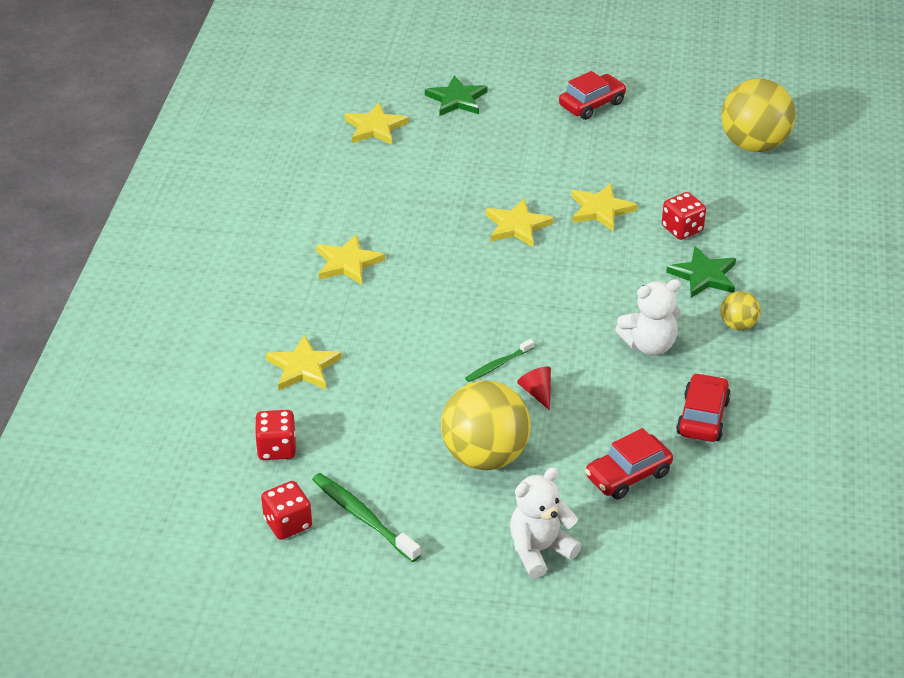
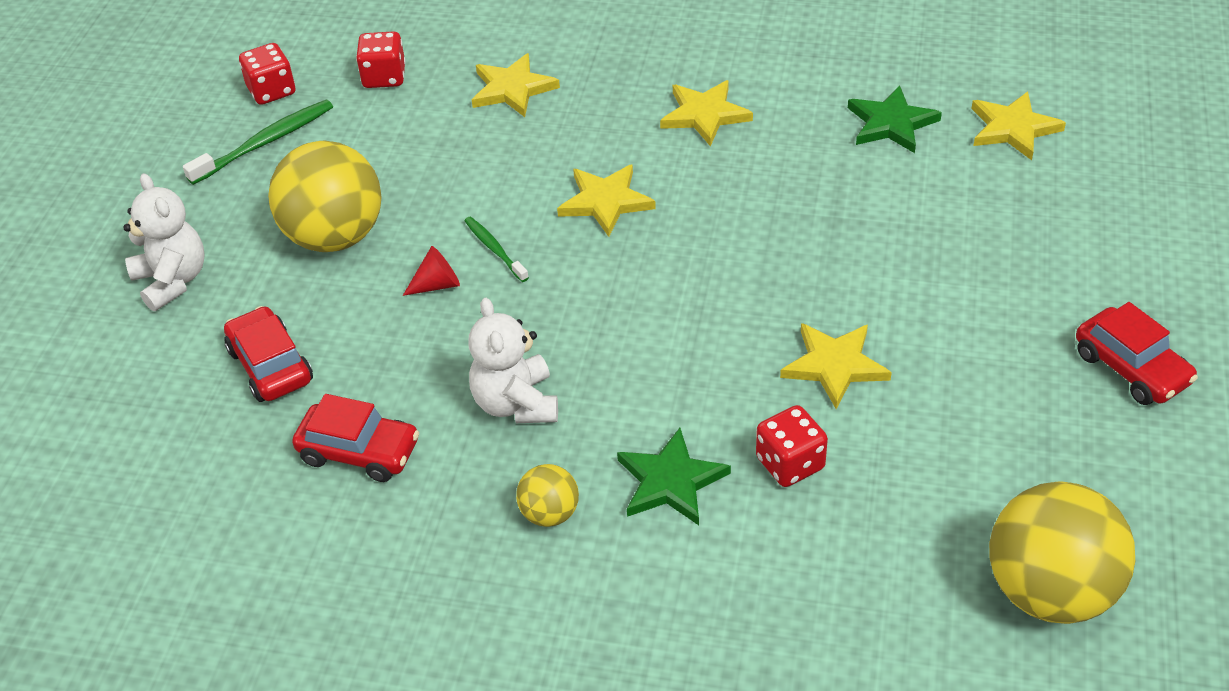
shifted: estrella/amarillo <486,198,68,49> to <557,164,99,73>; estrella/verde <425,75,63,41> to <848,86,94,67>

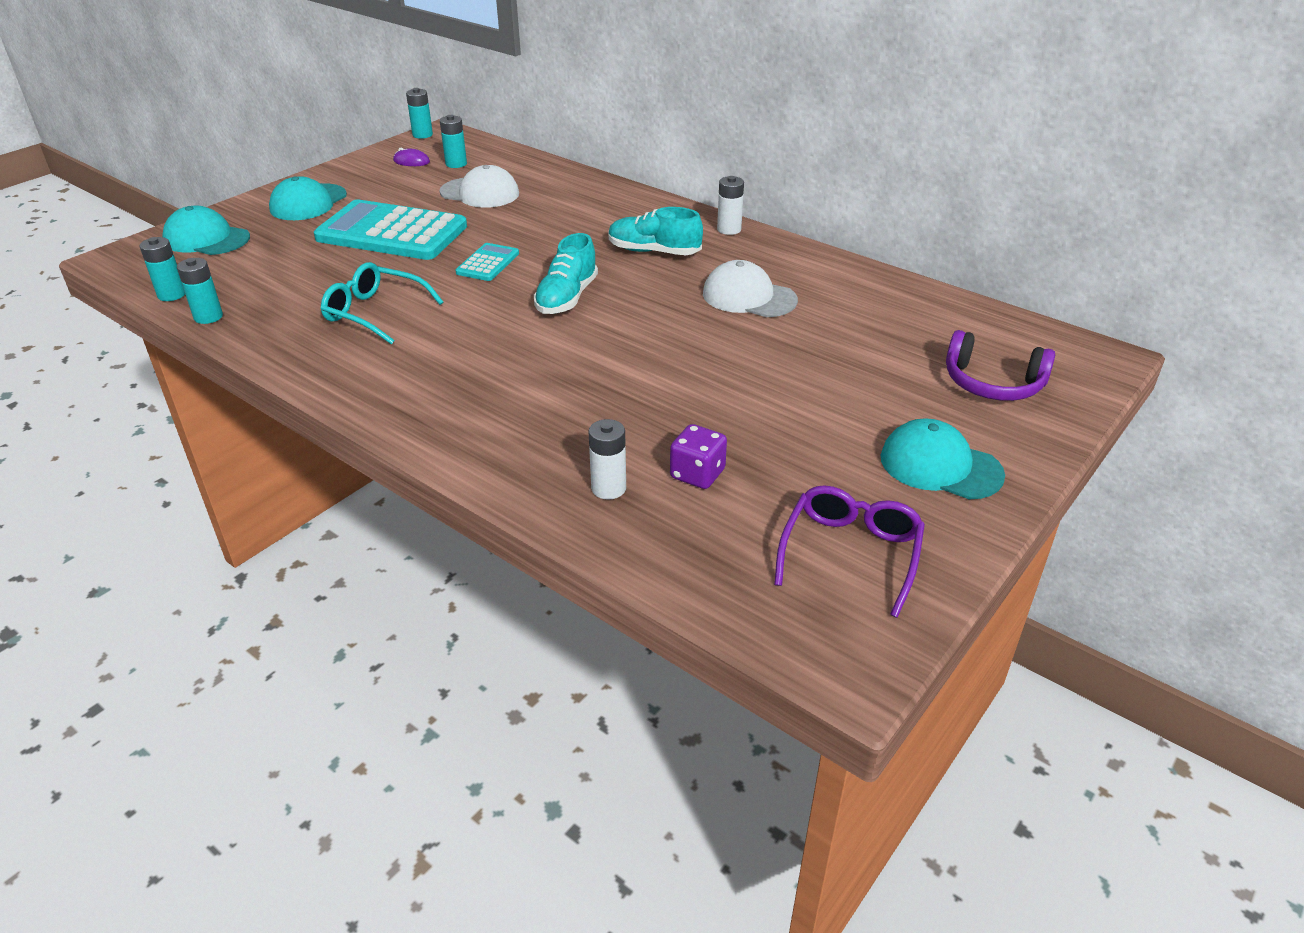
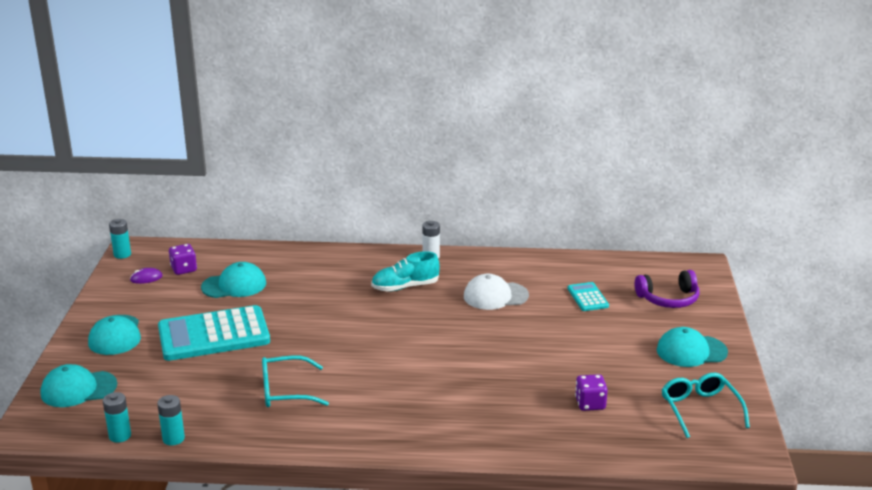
gone: zapato/turquesa <534,233,64,81>; pila/blanco <588,419,38,80>
shifted: calculadora/turquesa <456,243,63,38> to <567,282,42,29>
swapped: pila/turquesa <440,115,27,53> to dado/morado <169,244,28,31>
repainted: gorra/blanco <440,165,79,43> to gorra/turquesa <201,262,65,36>; gafas/morado <774,485,151,133> to gafas/turquesa <661,373,89,65>

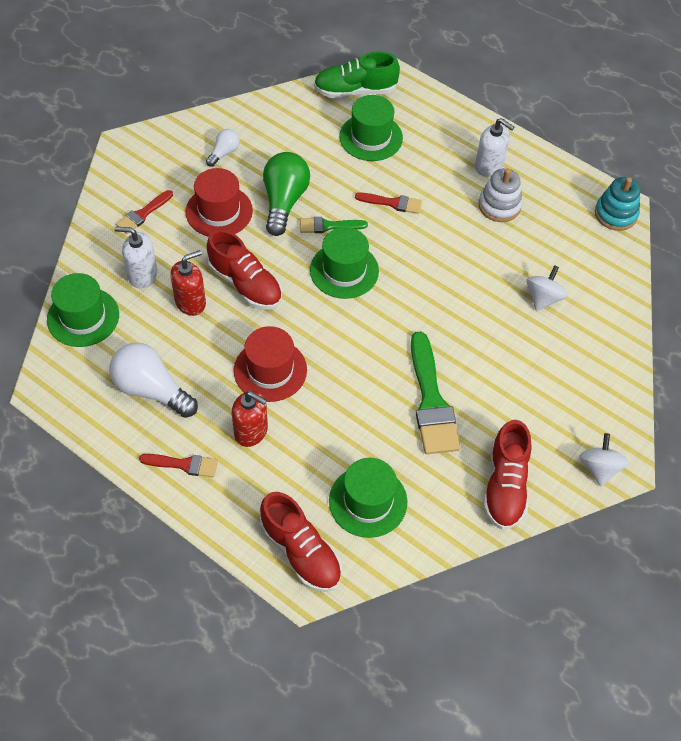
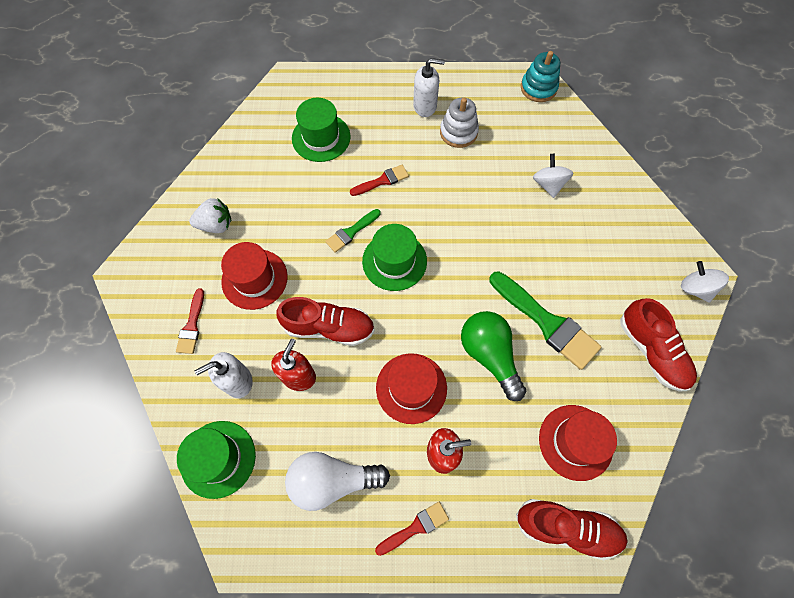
gone: zapato/verde <314,52,86,46>
shifted: bombilla/verde <263,152,47,84> to <461,311,65,90>
swapped: bombilla/blanco <206,129,34,38> to fresa/blanco <189,198,42,35>
repainted: sombrero/verde <329,458,78,80> to sombrero/rojo <539,405,78,76>

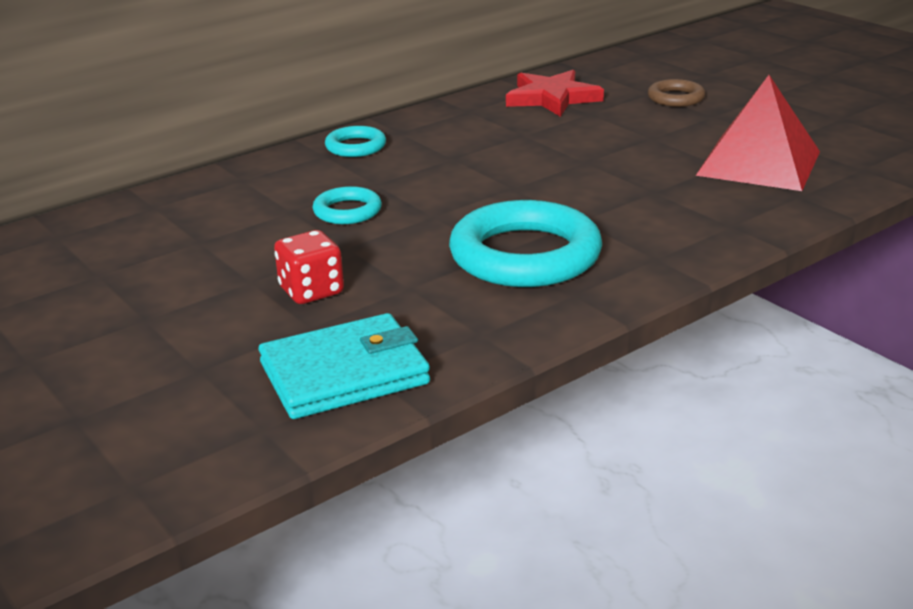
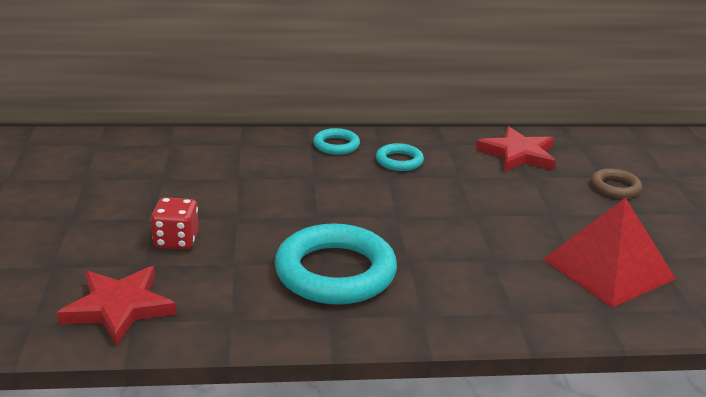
shifted: anillo/turquesa <312,186,70,38> to <376,143,48,28>
swapped: cartera/turquesa <258,313,172,106> to estrella/rojo <57,266,120,80>

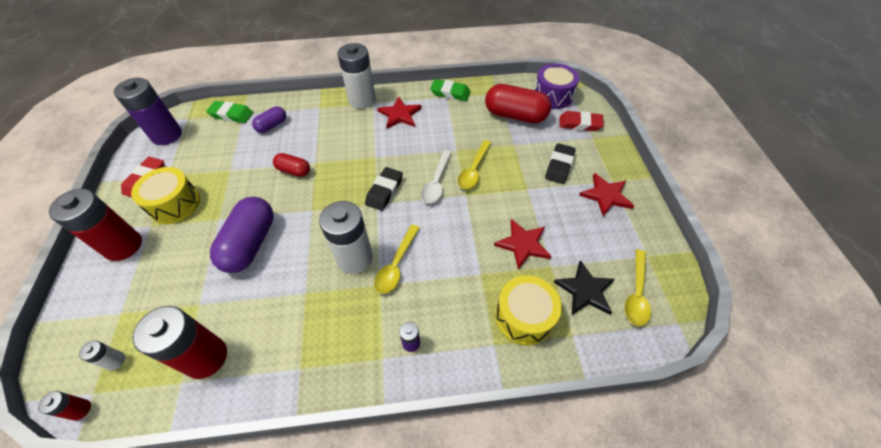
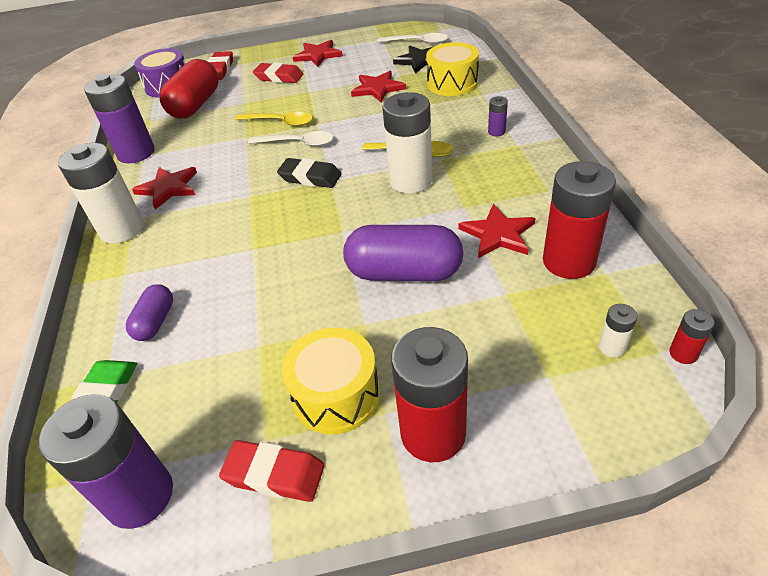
gone: cápsula/rojo <273,153,37,24>
new: estrella/rojo <459,204,76,54>
swapped: goma de borrar/verde <430,79,41,22> to pila/morado <84,74,71,89>
repainted: goma de borrar/negro <545,143,31,41> to goma de borrar/rojo <253,63,50,20>; cuchara/amarillo <625,249,26,77> to cuchara/blanco <377,33,71,11>
rotated: cápsula/morado <252,106,34,27> = <126,284,47,57> 60 degrees clockwise

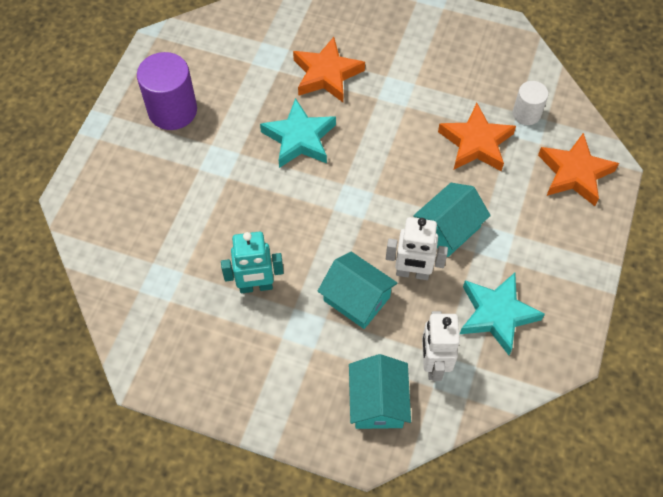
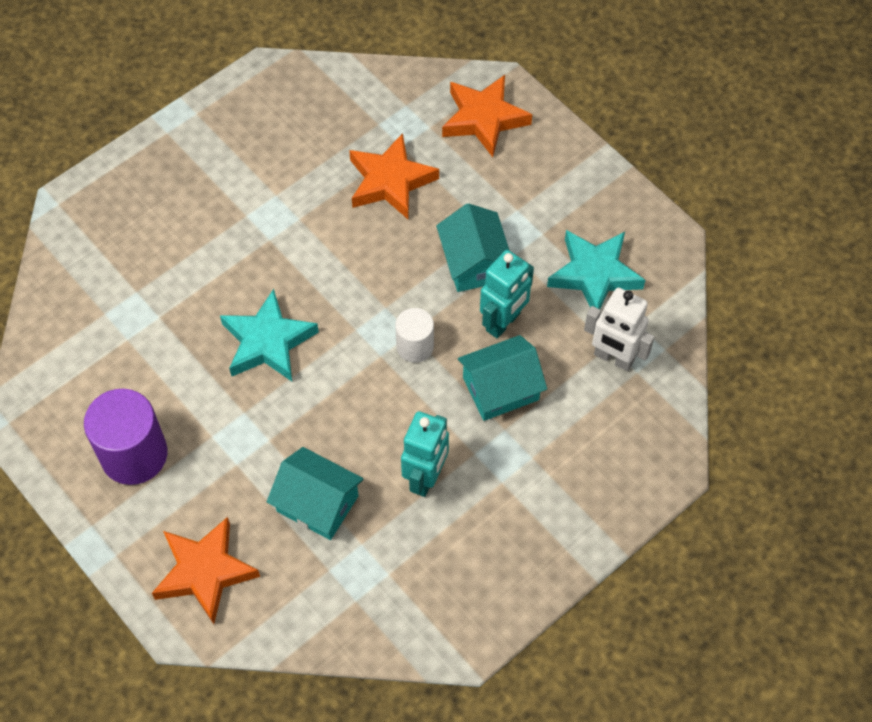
shifted: estrella/naranja <293,37,72,65> to <152,517,108,107>; casa/turquesa <349,354,62,75> to <267,447,97,93>; cilindro/blanco <513,81,35,44> to <395,308,39,55>
repainted: robot/blanco <386,217,62,63> to robot/turquesa <480,250,54,88>

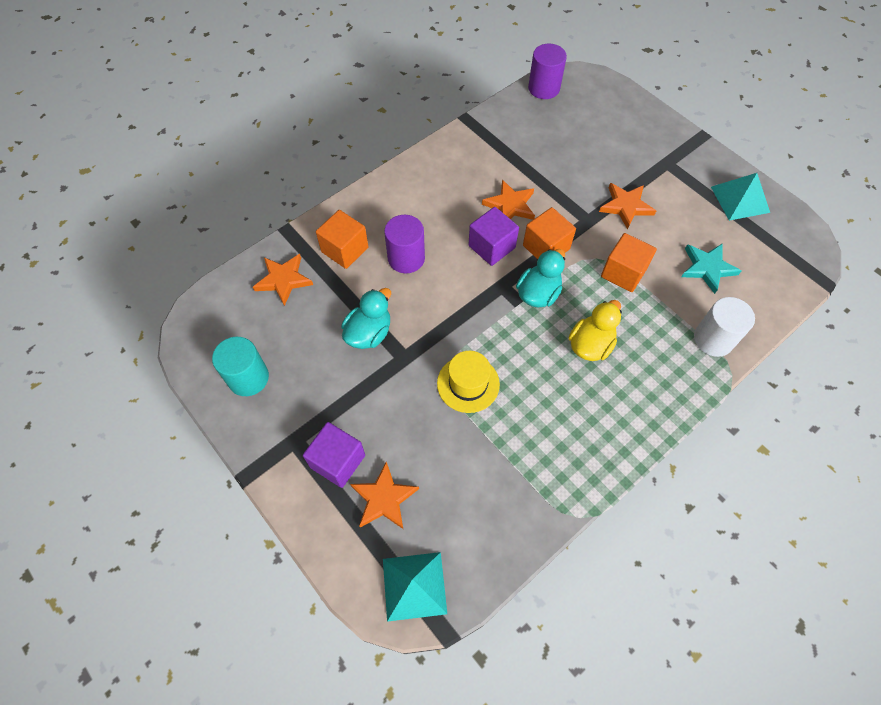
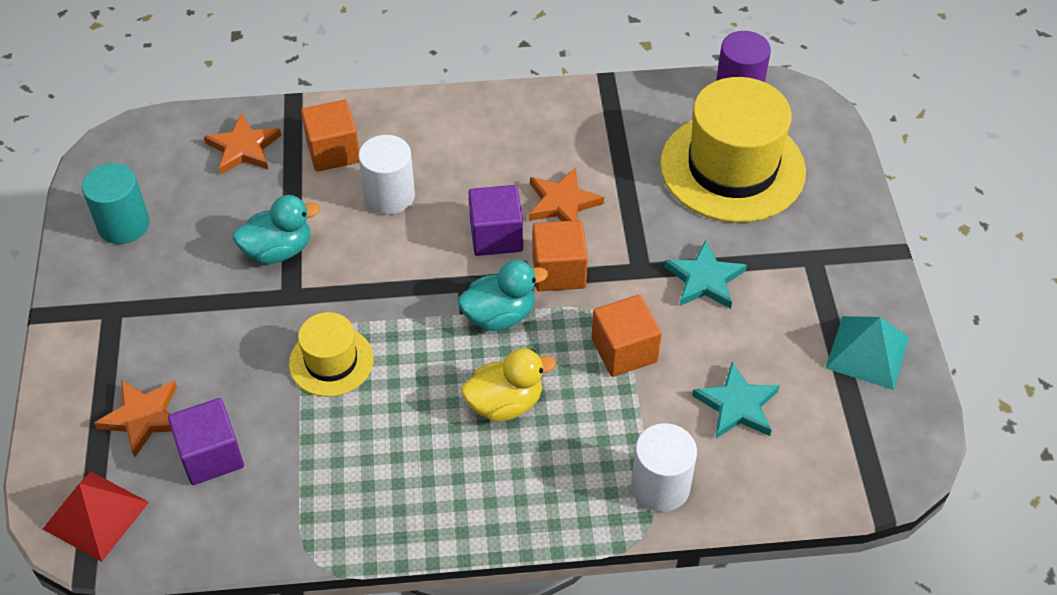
new: sombrero/amarillo <660,77,146,146>
shifted: cubo/morado <303,422,62,66> to <168,398,76,87>
repainted: pirámide/turquesa <383,552,64,70> to pirámide/rojo <43,471,106,91>; cilindro/morado <384,215,41,58> to cilindro/blanco <358,135,57,80>; estrella/naranja <599,183,57,47> to estrella/turquesa <664,240,83,69>

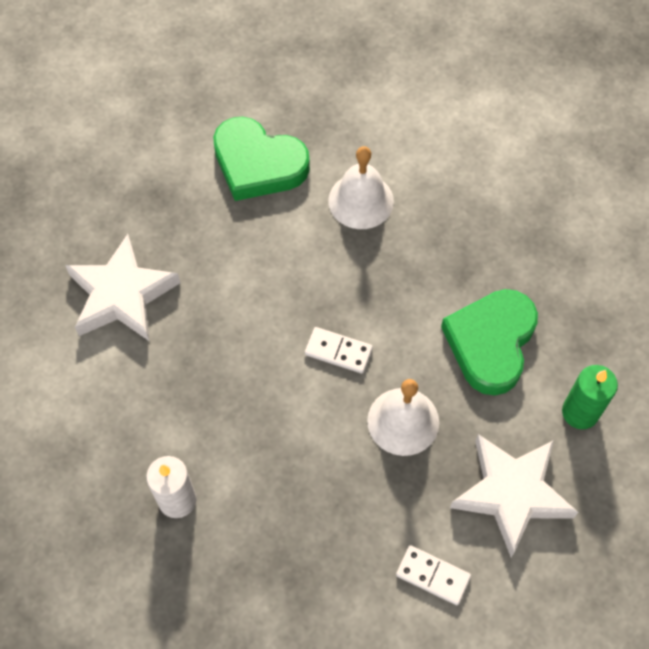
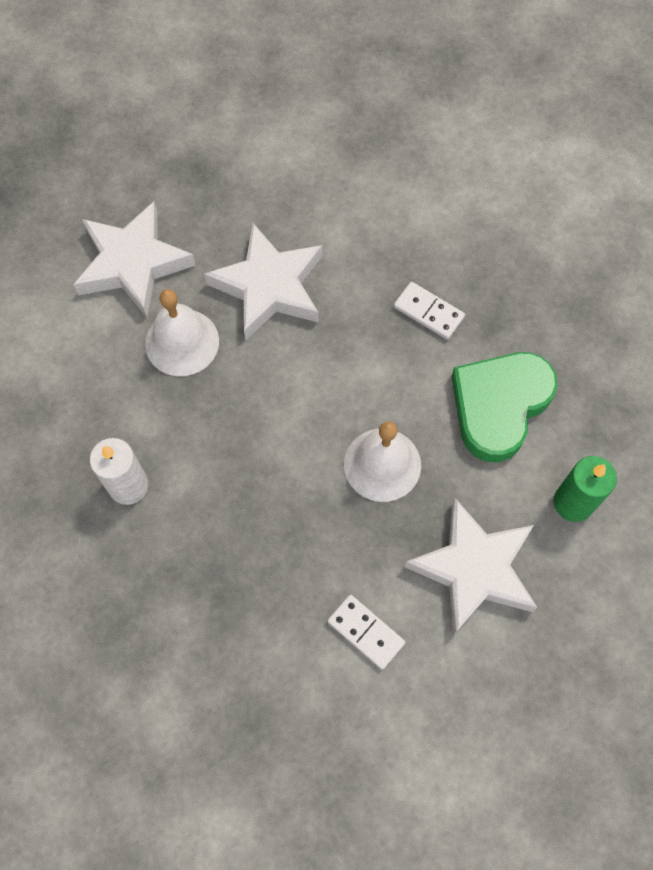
gone: corazón/verde <213,117,97,84>
new: estrella/blanco <204,223,118,117>
shifted: campana/blanco <328,146,66,83> to <145,289,74,87>; ficha de dominó/blanco <305,327,68,47> to <394,282,71,58>

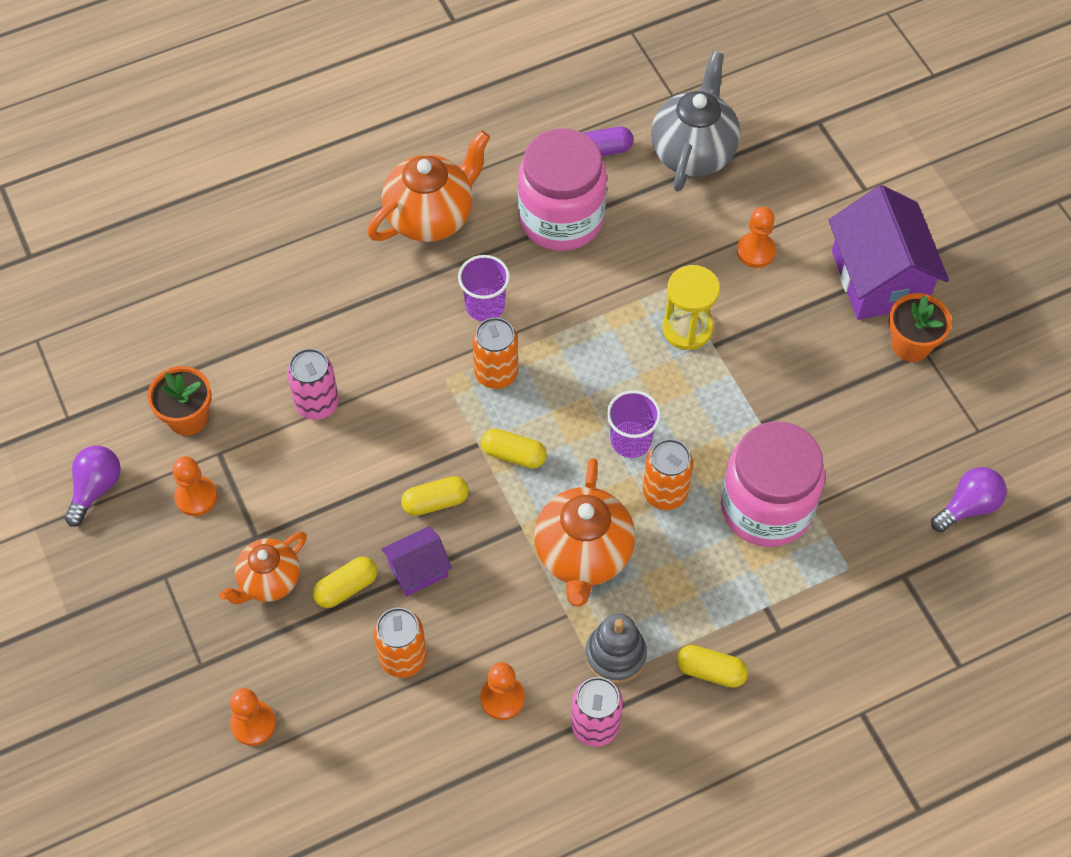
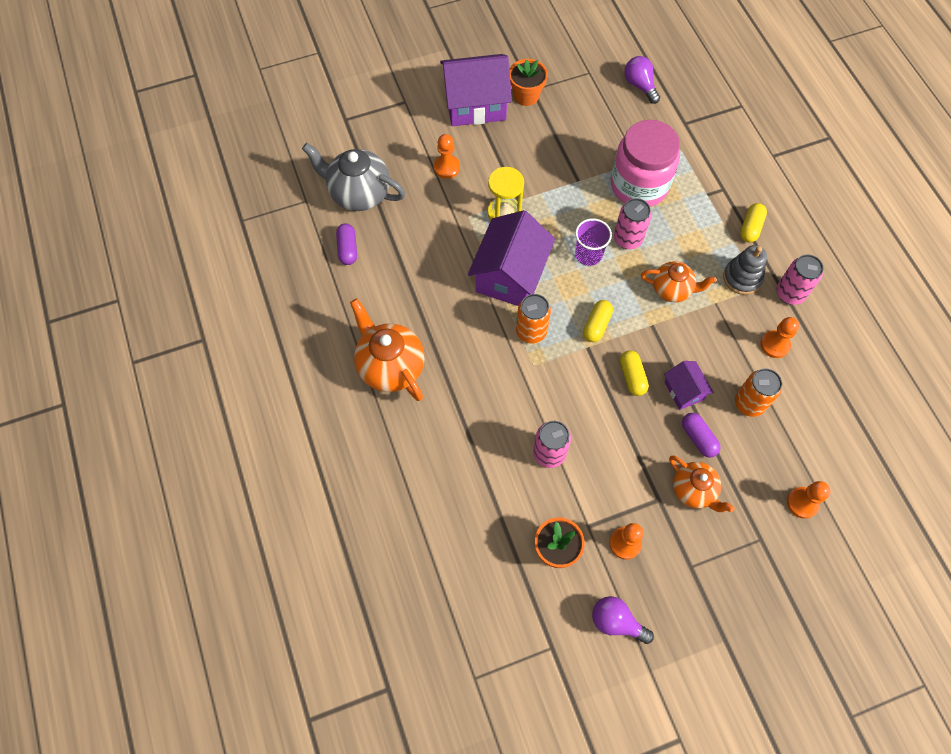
gone: vaso/morado <458,255,52,66>; tarro/rosa <518,128,89,123>
new: casa/morado <468,210,87,96>
repainted: lata/naranja <643,439,50,71> to lata/rosa <614,198,37,51>; cápsula/amarillo <313,557,64,51> to cápsula/morado <682,413,39,45>
scaled: tetera/naranja <534,458,101,149> = <641,261,75,41> x0.64

